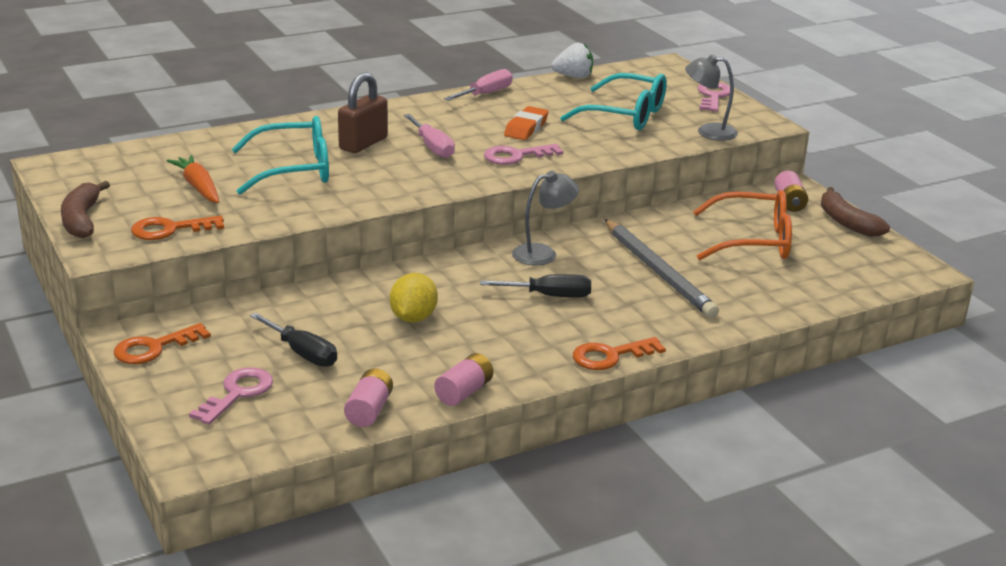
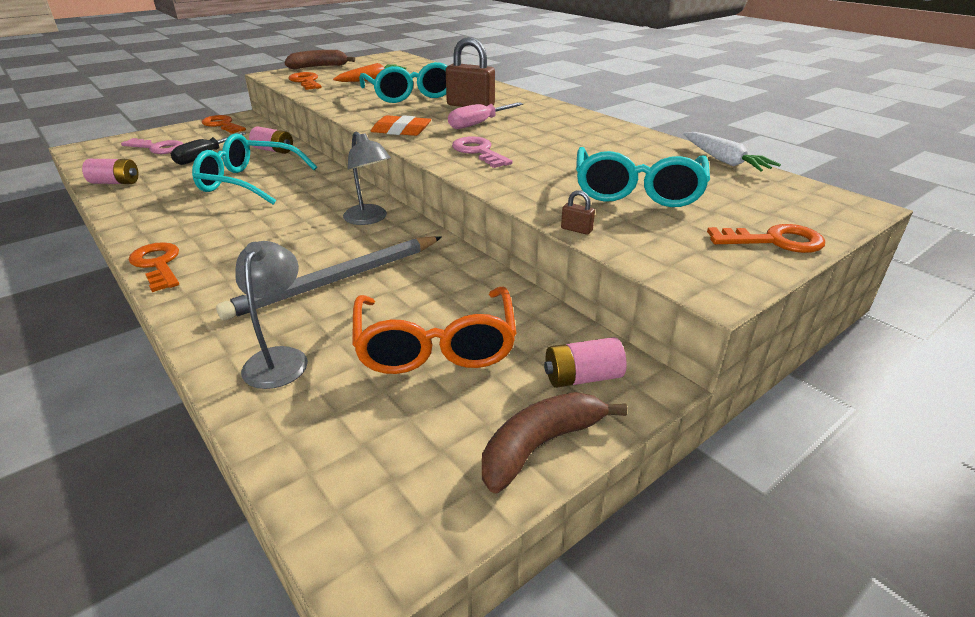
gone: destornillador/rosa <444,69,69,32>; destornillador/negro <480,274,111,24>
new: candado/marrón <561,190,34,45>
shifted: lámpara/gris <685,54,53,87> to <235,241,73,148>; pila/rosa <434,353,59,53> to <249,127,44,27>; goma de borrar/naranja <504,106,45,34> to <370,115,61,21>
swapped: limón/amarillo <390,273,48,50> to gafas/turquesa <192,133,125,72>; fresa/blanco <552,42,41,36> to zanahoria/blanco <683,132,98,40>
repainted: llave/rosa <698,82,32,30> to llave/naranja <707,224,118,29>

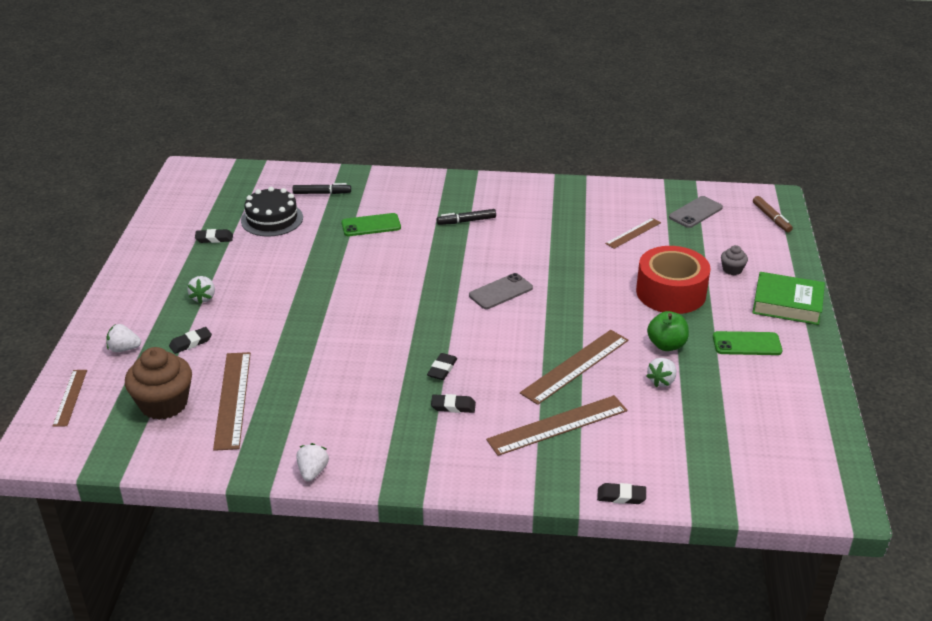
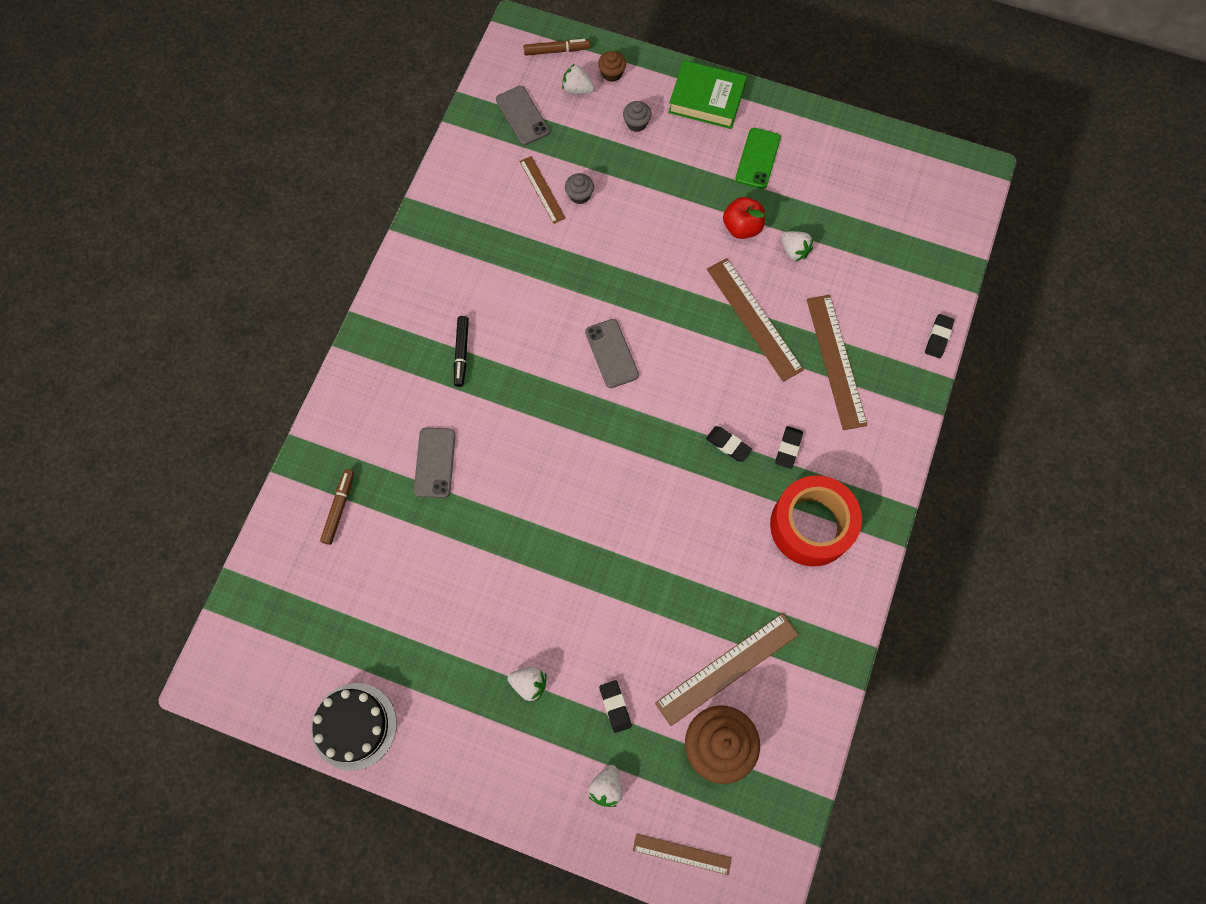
gone: goma de borrar/negro <195,229,38,14>
new: magdalena/gris <565,173,29,31>; magdalena/marrón <598,51,28,31>
shifted: tarta/negro <241,187,62,50> to <312,683,85,88>; fresa/blanco <296,443,33,38> to <562,64,33,30>; cinta adhesiva/rojo <636,246,75,68> to <770,475,92,91>
repainted: rotulador/negro <293,183,58,11> to rotulador/marrón <320,469,34,76>; móvil/verde <342,213,59,23> to móvil/gris <414,428,42,70>; manzana/verde <647,311,42,40> to manzana/rojo <723,197,42,42>
rotated: regla/marrón <213,352,38,99> = <655,613,144,113> 45 degrees counterclockwise; libro/verde <752,272,73,53> = <668,60,79,69> 75 degrees clockwise

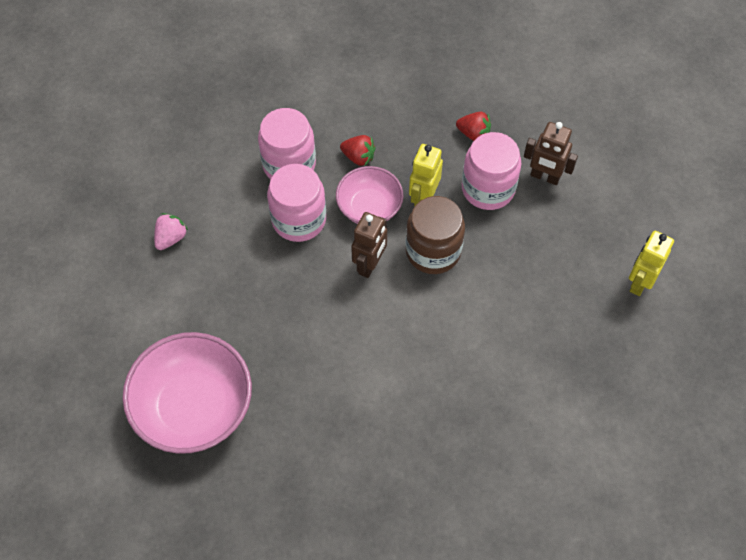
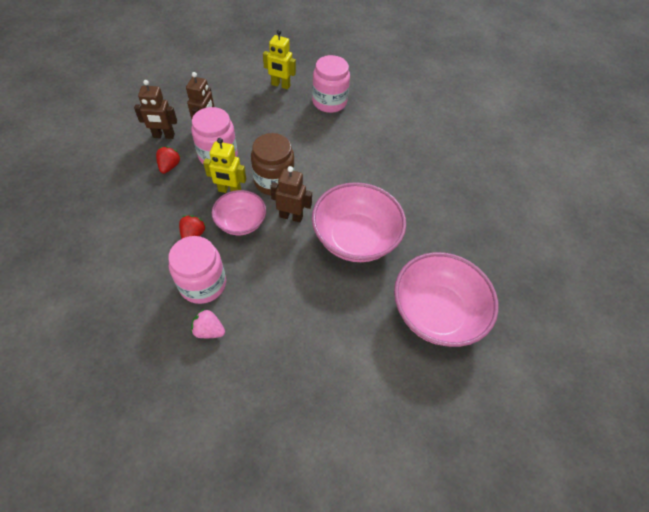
new: robot/marrón <134,80,43,59>; cuenco/rosa <312,182,94,80>
shifted: fresa/rosa <154,213,34,37> to <191,308,34,30>; tarro/rosa <267,164,59,78> to <312,55,38,58>

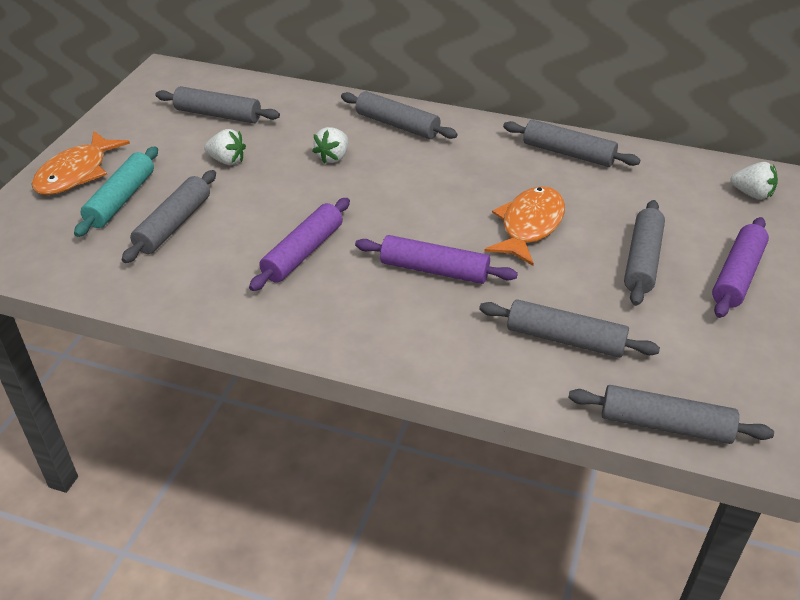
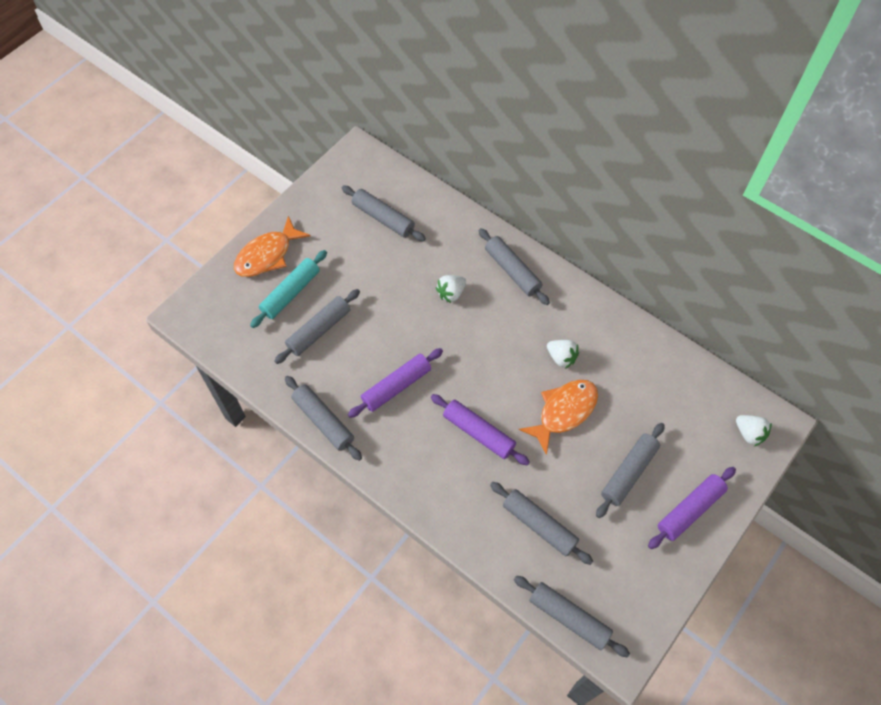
shifted: rodillo/gris <503,120,137,47> to <285,376,77,85>; fresa/blanco <204,129,42,36> to <547,340,32,29>

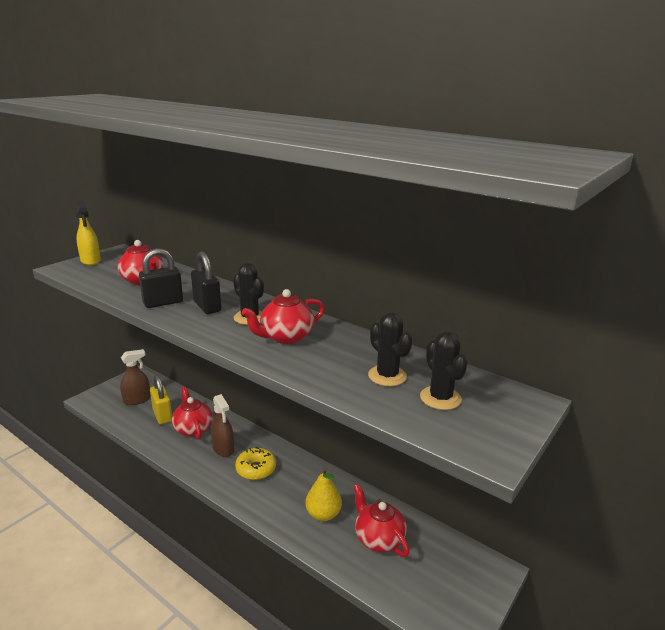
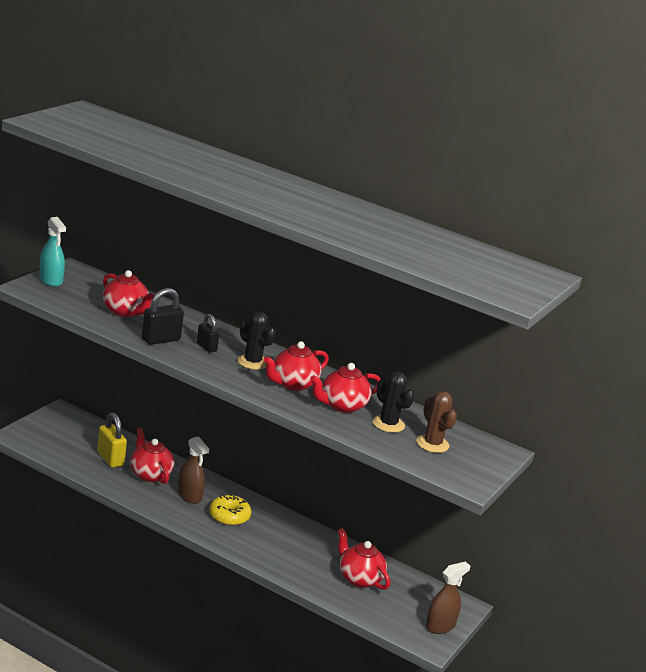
gone: pera/amarillo <305,468,37,53>
new: tetera/rojo <310,363,71,50>
shifted: pulverizador/marrón <120,349,31,56> to <426,562,44,72>
repainted: pulverizador/amarillo <76,201,25,64> to pulverizador/turquesa <39,217,27,70>; cactus/negro <420,332,47,78> to cactus/marrón <416,391,41,62>
scaled: candado/negro <191,251,30,63> = <197,314,23,39> x0.64

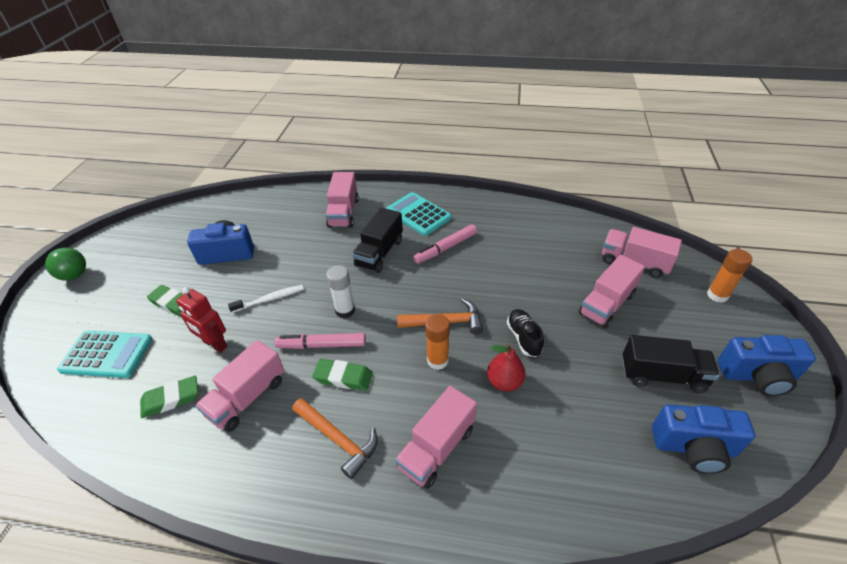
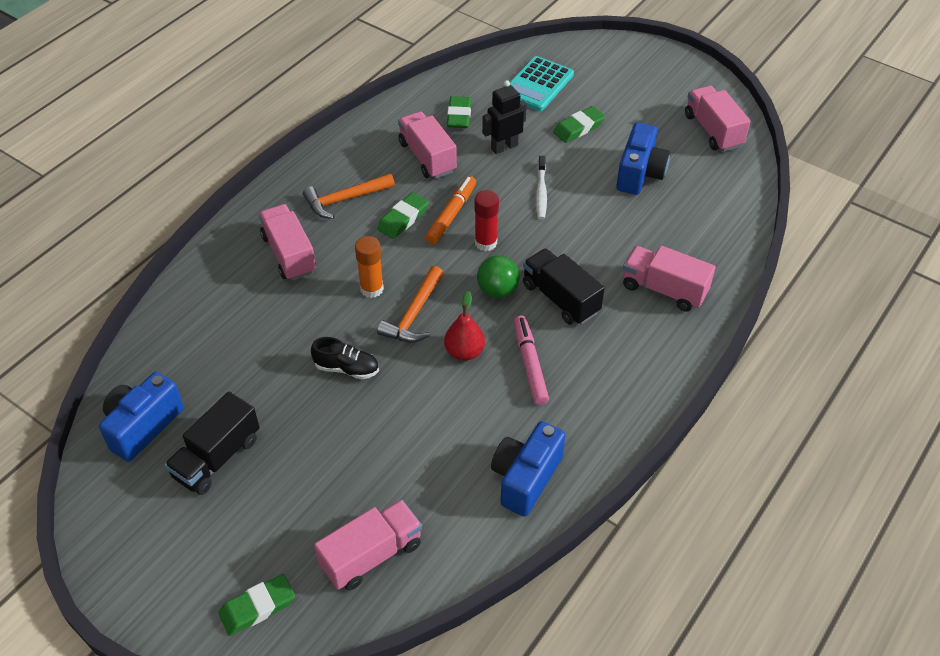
gone: calculadora/turquesa <386,192,66,44>
shifted: pera/rojo <487,343,39,49> to <444,291,41,70>; pelota/verde <45,247,41,34> to <477,255,43,43>; cámara/azul <717,335,99,61> to <491,421,75,96>; camión/rosa <579,255,66,73> to <685,86,66,66>
swapped: barra de pegamento/naranja <707,249,45,54> to goma de borrar/verde <218,574,77,62>
repainted: rotulador/rosa <275,333,91,16> to rotulador/naranja <425,176,51,68>; barra de pegamento/blanco <326,265,29,53> to barra de pegamento/rojo <474,190,25,61>; robot/rojo <176,287,52,66> to robot/negro <482,80,45,74>

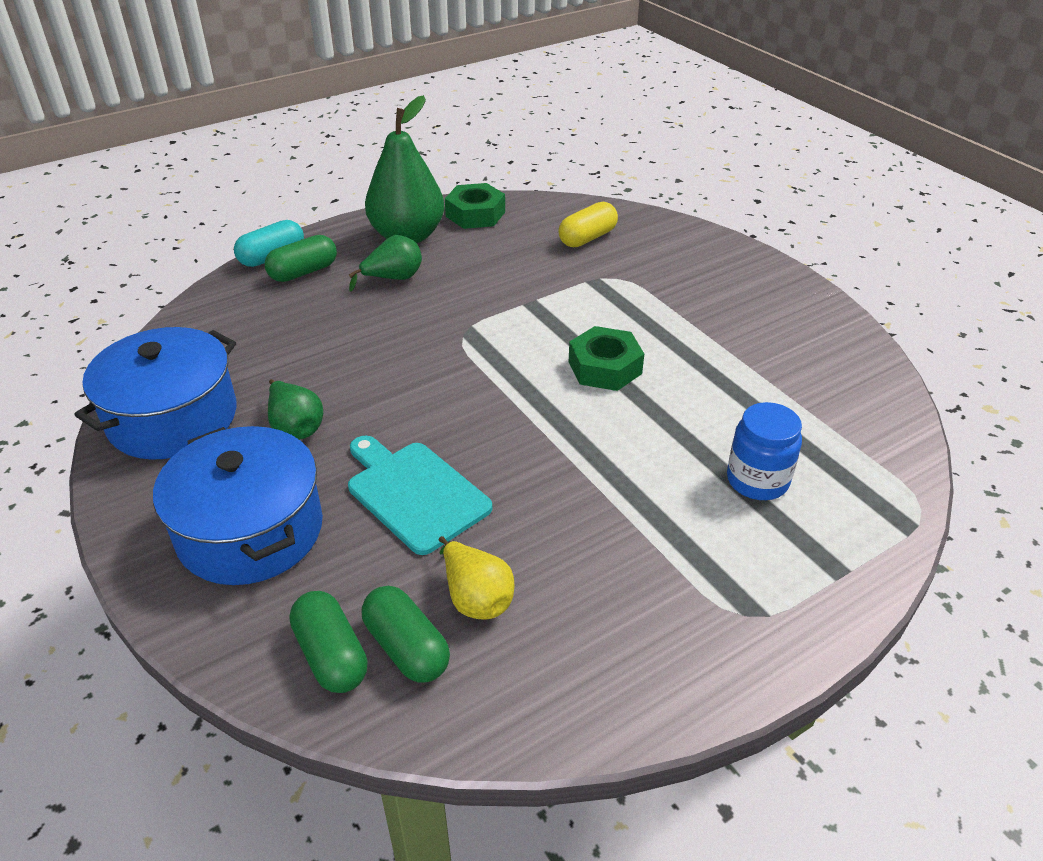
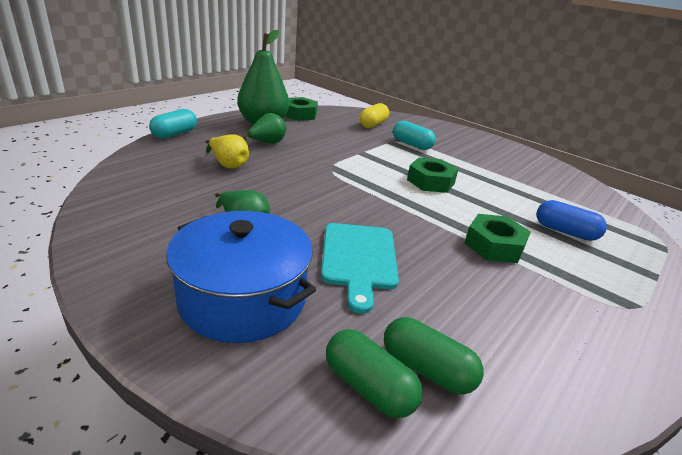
gone: olla/azul <75,327,162,133>; cápsula/verde <265,235,72,47>
new: cápsula/turquesa <393,121,43,29>; tuerca/verde <465,214,66,49>
shifted: pera/amarillo <439,536,76,83> to <205,134,44,35>
swapped: tarro/azul <727,402,75,98> to cápsula/azul <536,200,71,41>
rotated: tabla de cortar/turquesa <348,436,144,119> = <321,223,78,91> 120 degrees counterclockwise

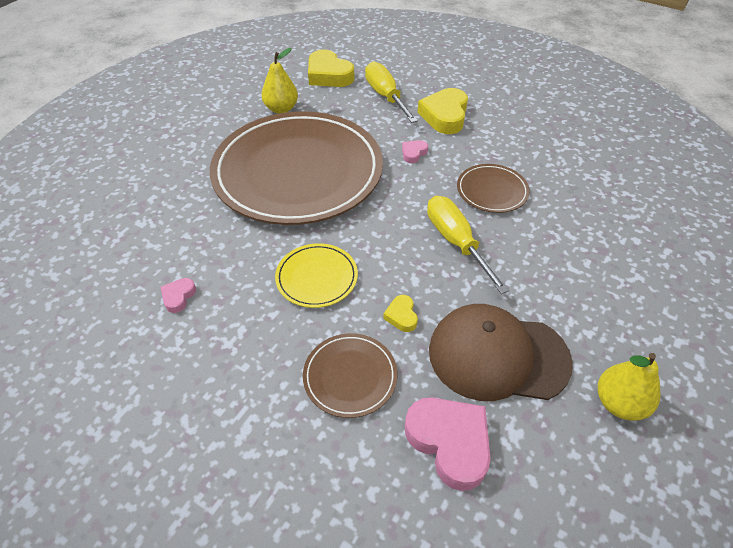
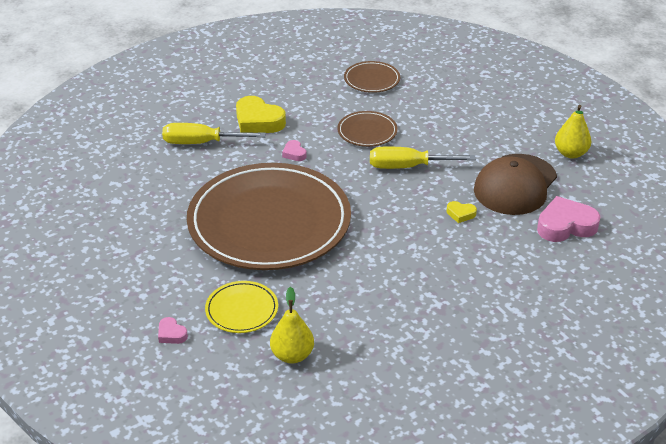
gone: corazón/amarillo <308,49,47,38>
shifted: corazón/rosa <161,278,35,35> to <158,317,30,27>; plato/amarillo <275,243,83,65> to <205,281,73,52>; pera/amarillo <261,48,37,66> to <270,287,44,77>; plato/marrón <303,333,94,85> to <344,61,56,32>

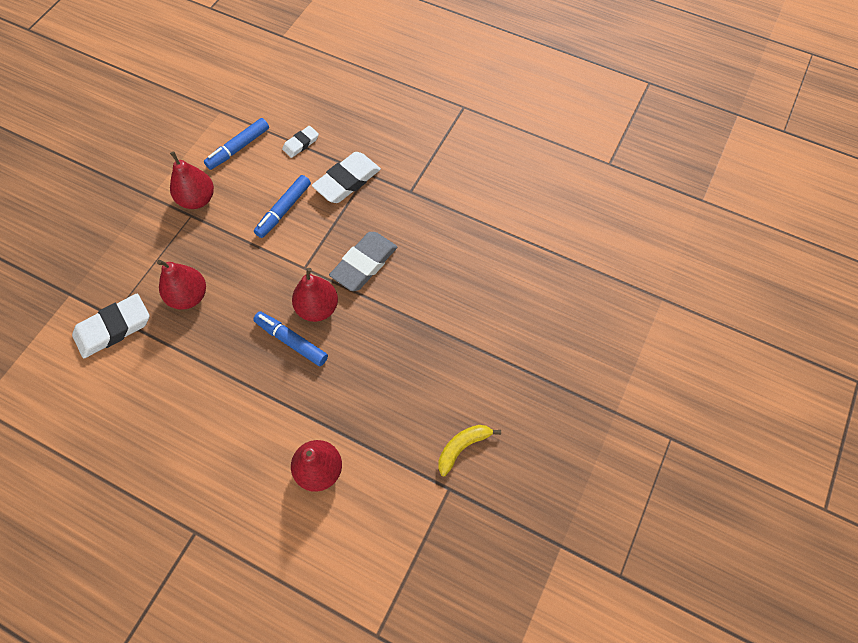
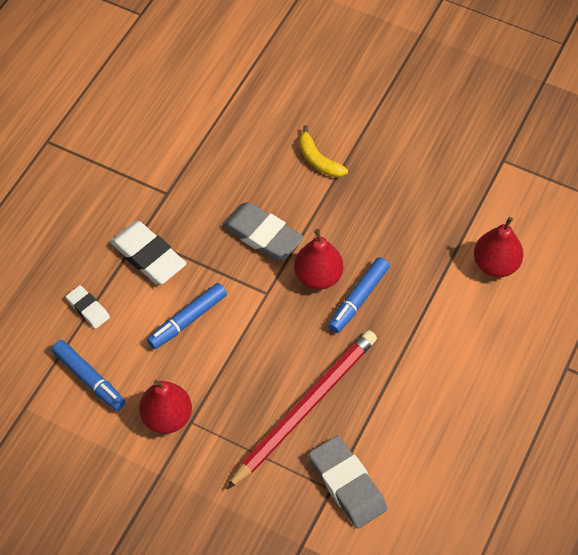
shifted: plátano/amarillo <438,425,63,51> to <299,125,49,52>
swapped: pera/rojo <157,260,49,50> to lápiz/rojo <227,330,150,159>
repainted: goma de borrar/blanco <72,294,78,64> to goma de borrar/gris <309,436,78,93>
rotated: rotulador/azul <254,175,57,63> = <147,283,80,66> 105 degrees clockwise

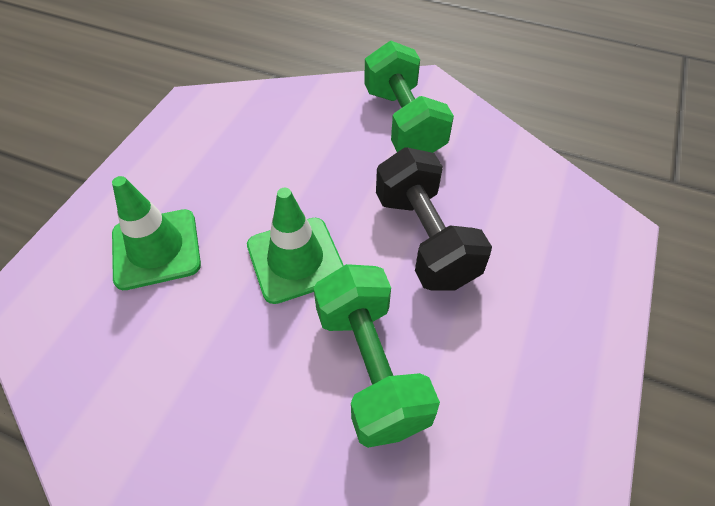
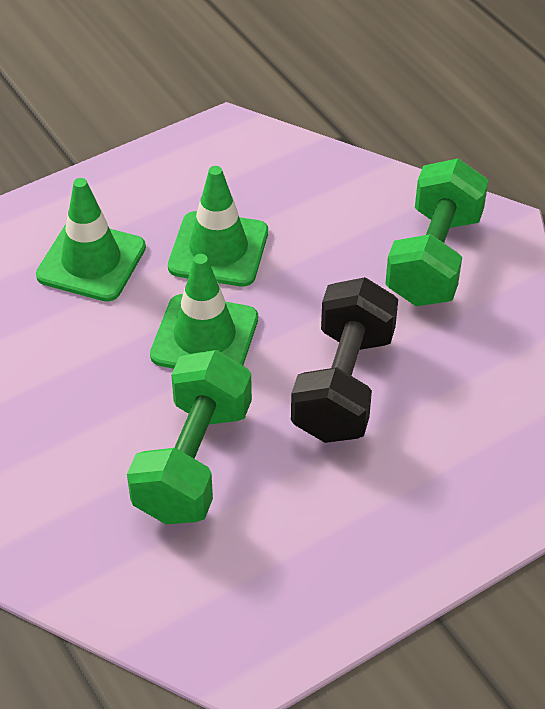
new: cono de tráfico/verde <168,166,100,120>

